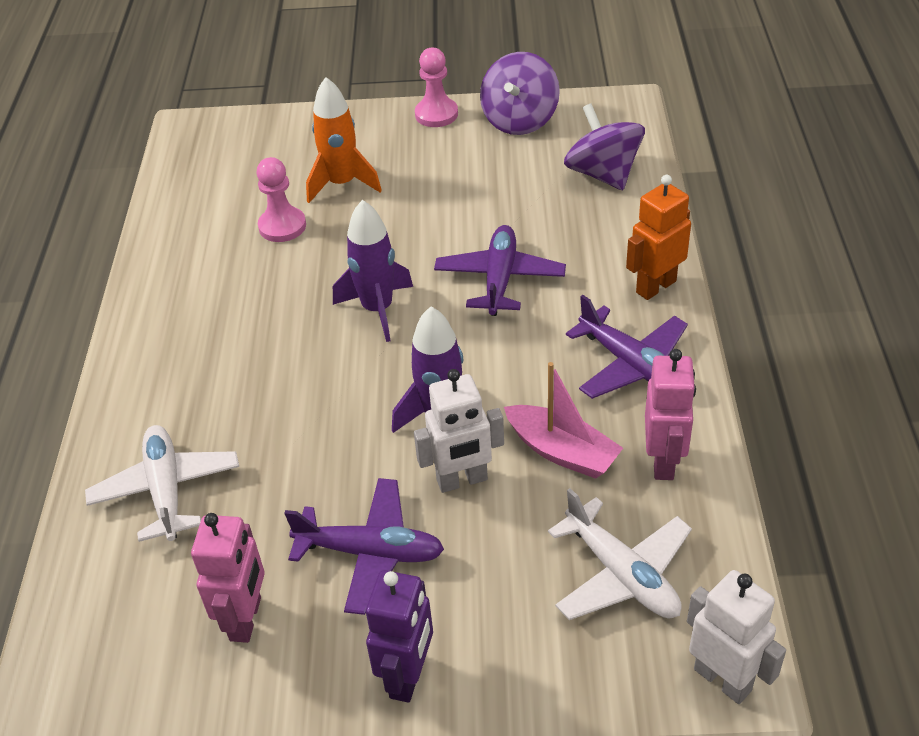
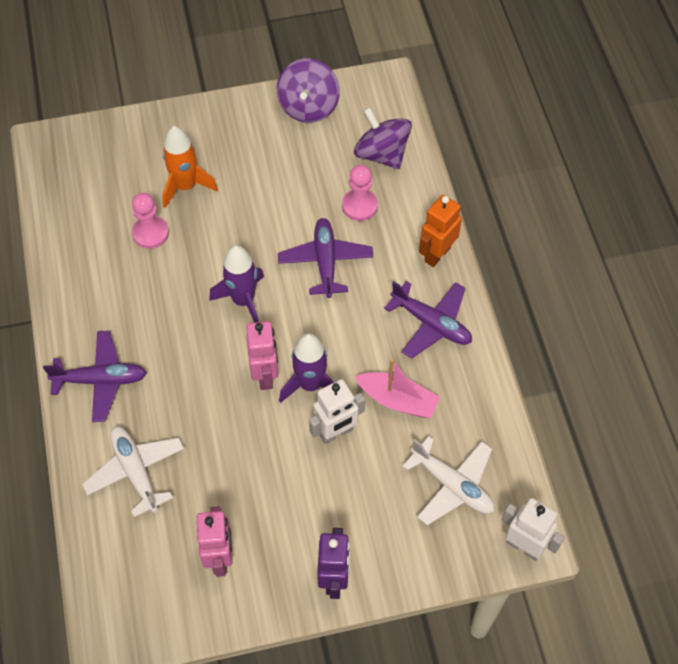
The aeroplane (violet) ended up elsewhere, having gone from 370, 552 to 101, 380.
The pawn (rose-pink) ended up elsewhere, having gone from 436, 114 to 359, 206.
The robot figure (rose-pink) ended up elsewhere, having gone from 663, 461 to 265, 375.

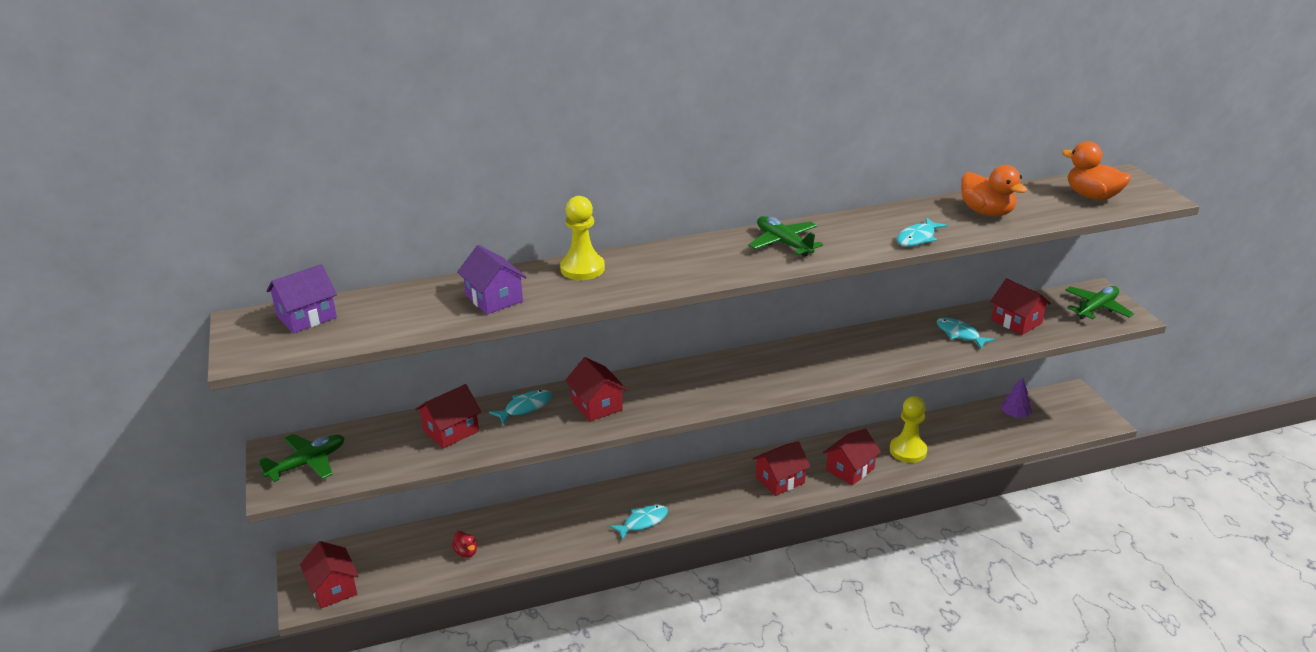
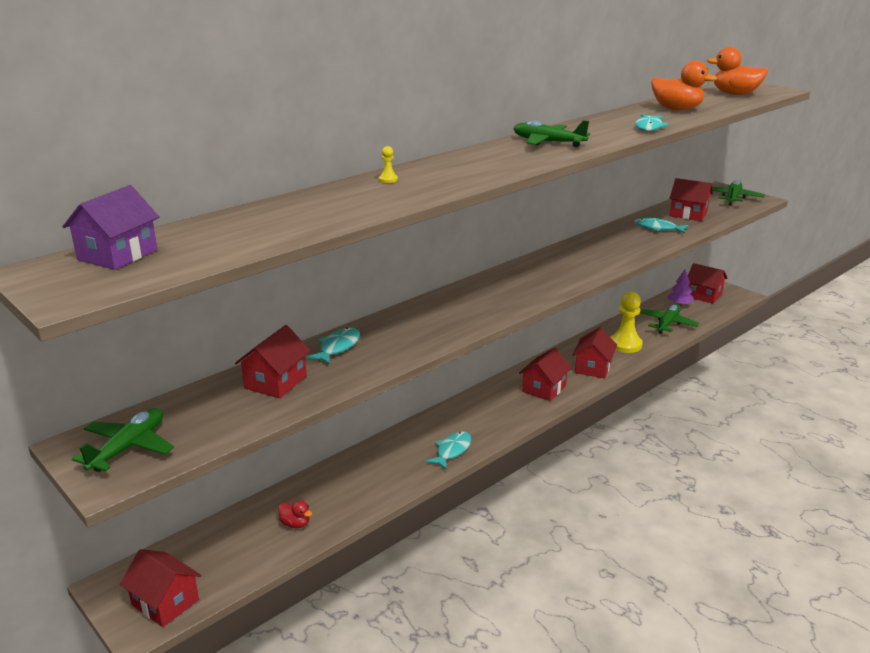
The second view lost the house (violet) at 494, 298.
The size of the pawn (yellow) at 582, 269 changed by a factor of 0.41.
The house (scarlet) ended up elsewhere, having gone from 596, 405 to 703, 295.
The second view gained the aeroplane (emerald) at 667, 323.

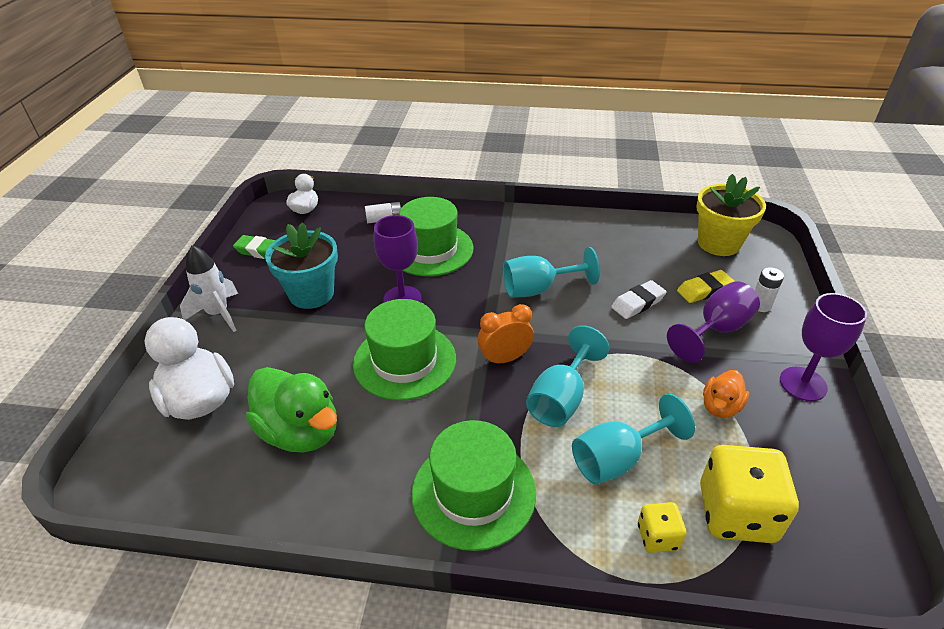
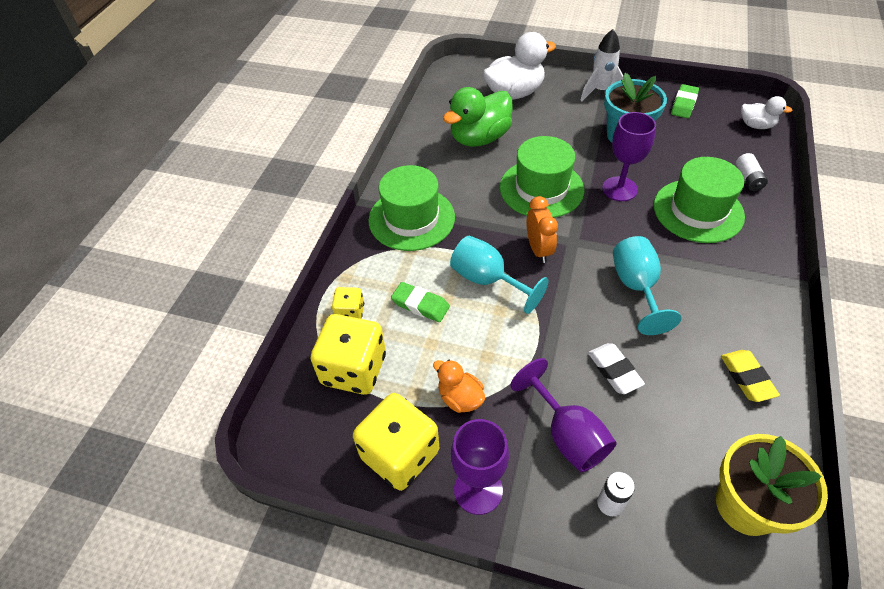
Where the chalice (aqua) stood at 617, 459, the gum eraser (emerald) came to stand at 420, 305.
The gum eraser (yellow) ended up elsewhere, having gone from 704, 290 to 746, 378.
The second view gained the dice (yellow) at 400, 454.

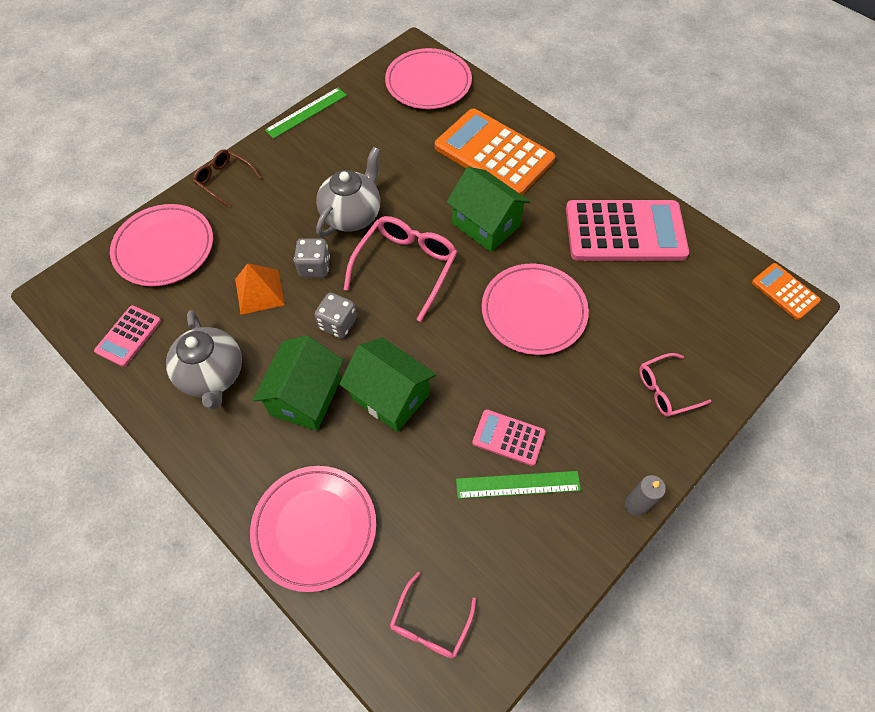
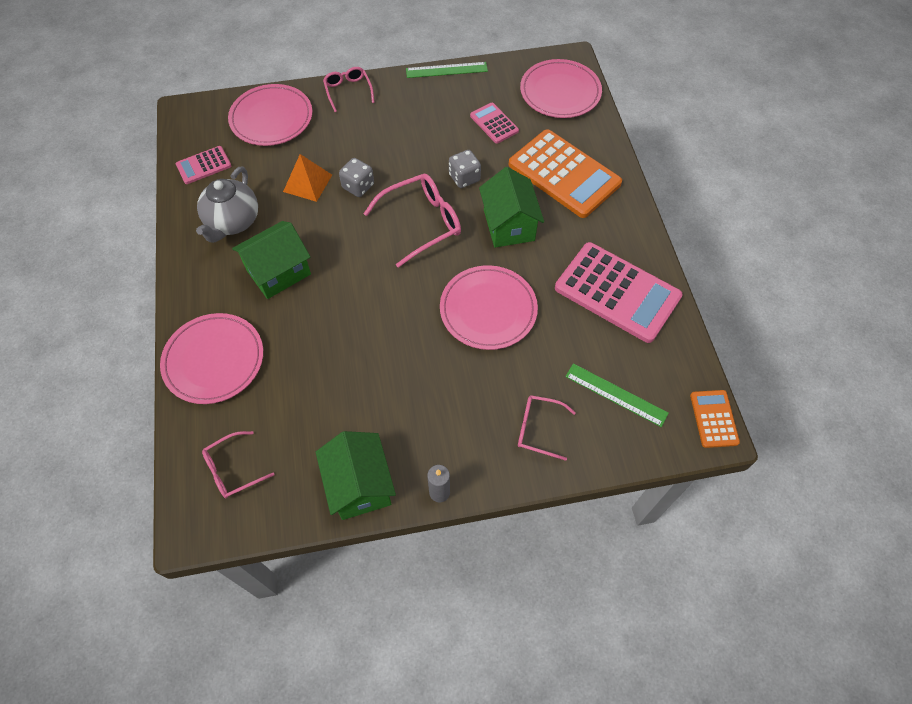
What was the eyeglasses (dark brown) at 224, 180 turned into the eyeglasses (rose-pink) at 348, 91.
The dice (ash-grey) ended up elsewhere, having gone from 338, 323 to 464, 178.
The second view lost the tea pot (ash-grey) at 352, 215.
The house (emerald) ended up elsewhere, having gone from 390, 396 to 359, 485.
The adding machine (bright orange) at 494, 153 ended up facing another way, 150 degrees clockwise from before.
The measuring stick (emerald) ended up elsewhere, having gone from 518, 485 to 616, 394.
The adding machine (rose-pink) ended up elsewhere, having gone from 508, 437 to 494, 123.

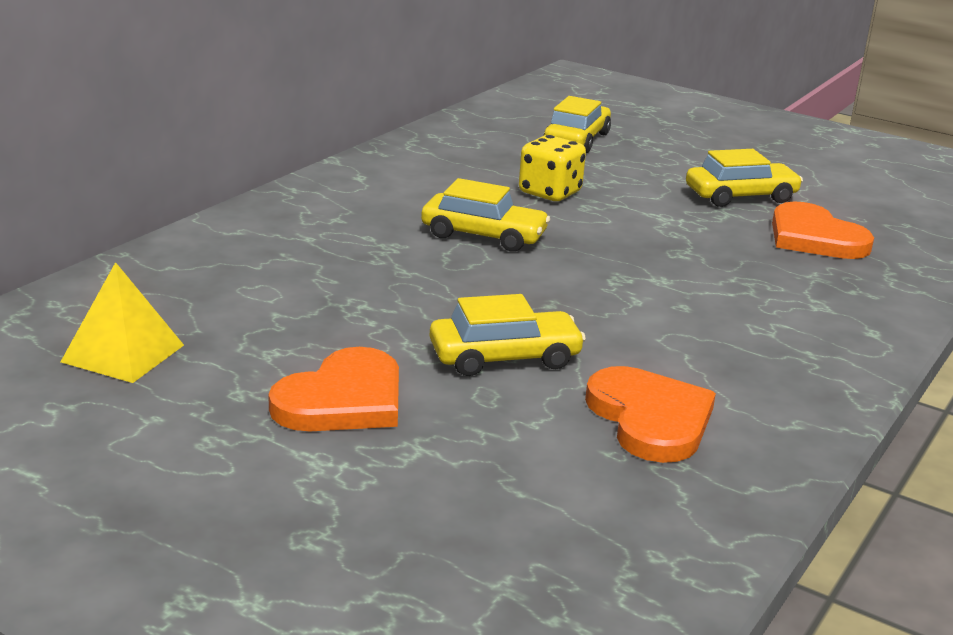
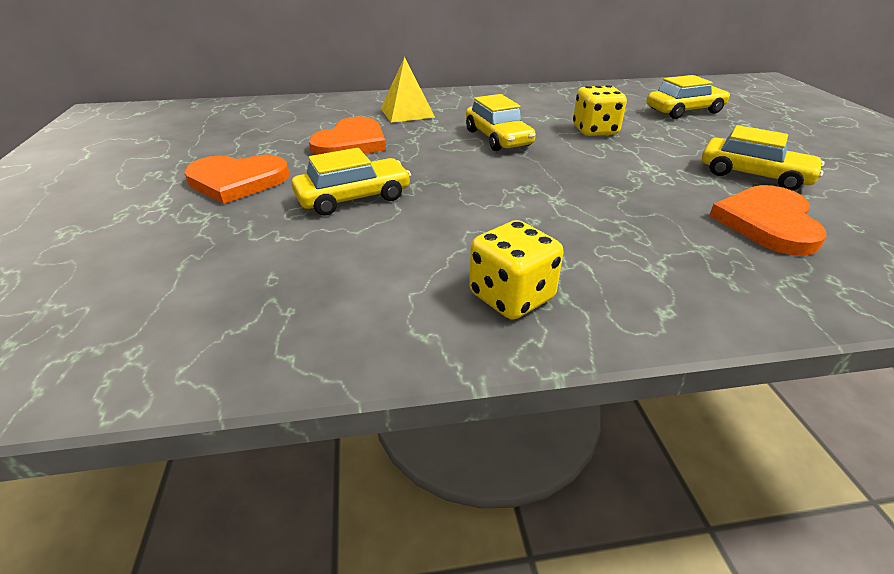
The solid pyramid (yellow) ended up elsewhere, having gone from 123, 353 to 407, 112.
The automobile (yellow) at 504, 357 ended up facing another way, 60 degrees counterclockwise from before.
The heart (bright orange) ended up elsewhere, having gone from 650, 419 to 351, 143.
The second view gained the dice (yellow) at 511, 297.

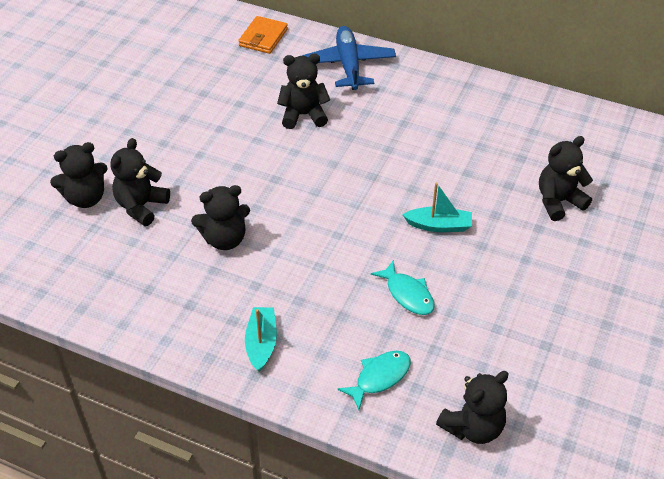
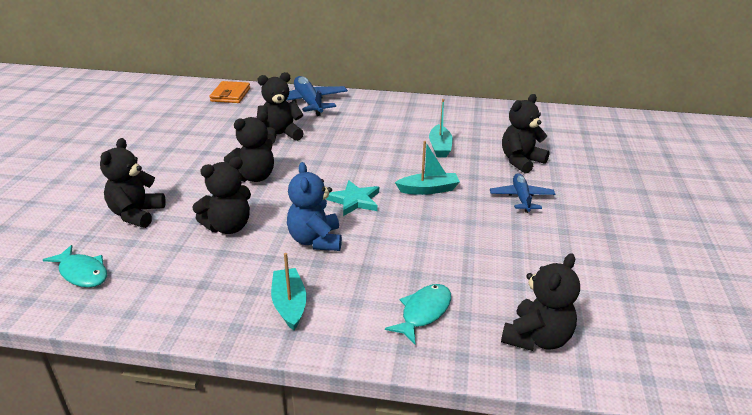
The stuffed bear (black) ended up elsewhere, having gone from 86, 198 to 254, 177.
The toy fish (aqua) ended up elsewhere, having gone from 408, 294 to 82, 273.
The second view gained the stuffed bear (cobalt) at 315, 240.
The second view gained the five-pointed star (aqua) at 354, 200.
The second view gained the toy boat (aqua) at 440, 147.
The second view gained the aeroplane (cobalt) at 521, 198.

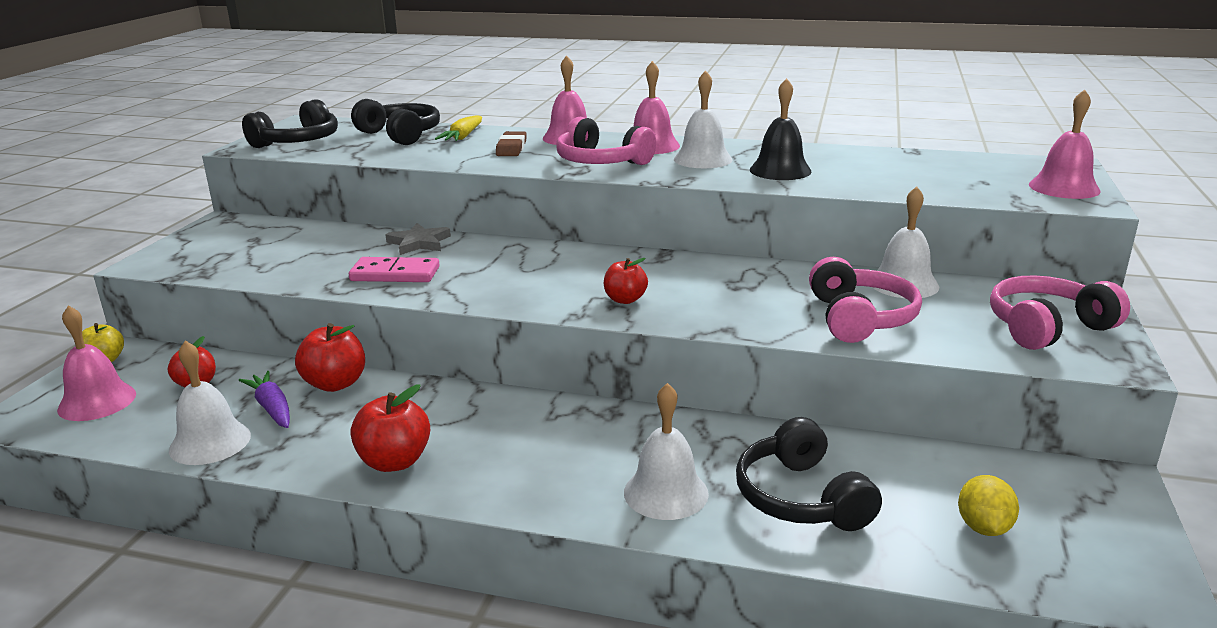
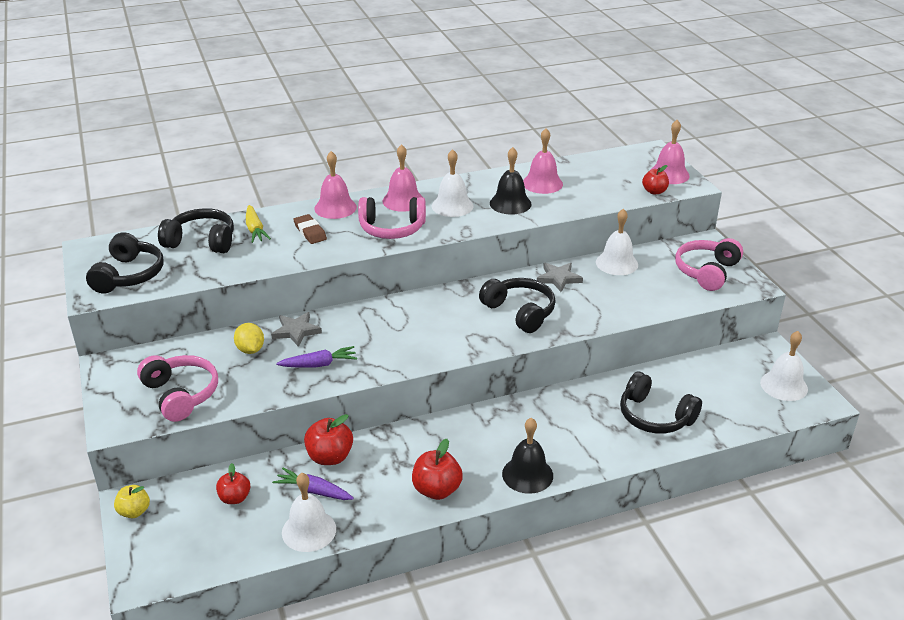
The school bell (rose-pink) ended up elsewhere, having gone from 97, 401 to 542, 183.
Where the domino piece (rose-pink) stood at 395, 274, the toy carrot (violet) came to stand at 319, 364.
The apple fruit (scarlet) ended up elsewhere, having gone from 625, 299 to 654, 191.
The school bell (pure white) ended up elsewhere, having gone from 666, 492 to 784, 385.
The headphones (rose-pink) ended up elsewhere, having gone from 859, 318 to 181, 394.
The citrus fruit (yellow) ended up elsewhere, having gone from 983, 527 to 250, 350.
The second view gained the headphones (black) at 519, 312.
The second view gained the school bell (black) at 527, 474.
The second view gained the five-pointed star (ash-grey) at 558, 278.

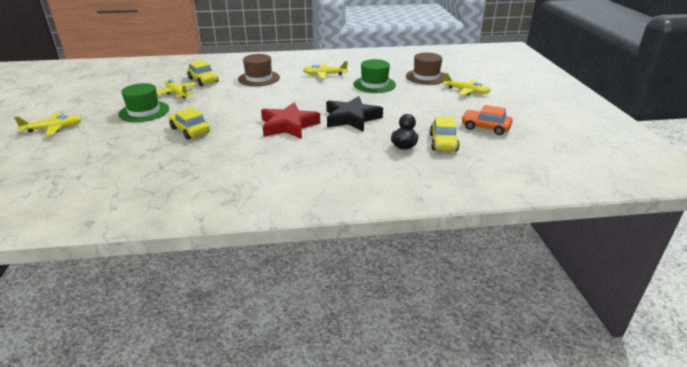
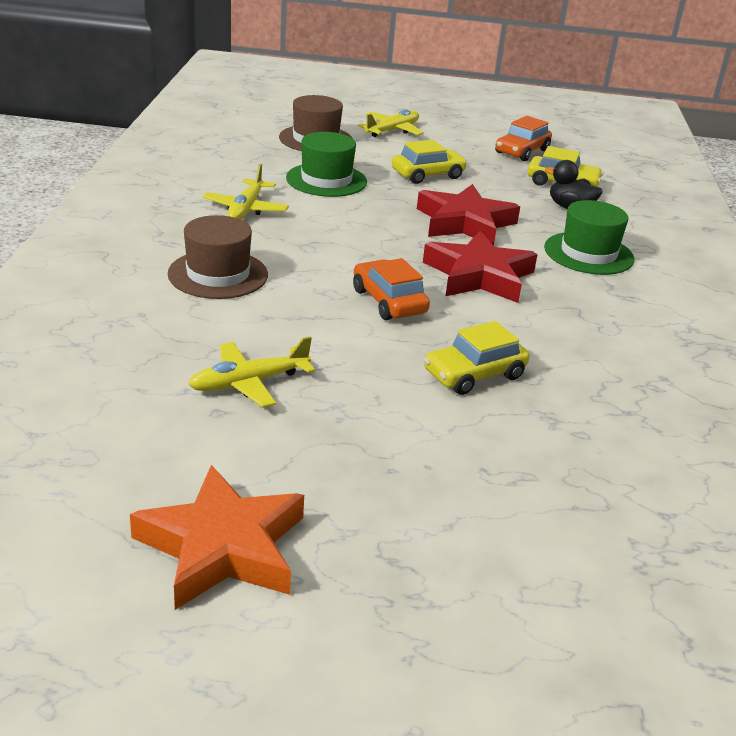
The second view lost the aeroplane (yellow) at 53, 128.
The top hat (emerald) ended up elsewhere, having gone from 144, 111 to 588, 253.
The automobile (yellow) ended up elsewhere, having gone from 203, 80 to 427, 175.
What was the five-pointed star (black) at 351, 118 turned into the five-pointed star (scarlet) at 465, 223.
The second view gained the five-pointed star (bright orange) at 222, 547.
The second view gained the automobile (bright orange) at 389, 301.

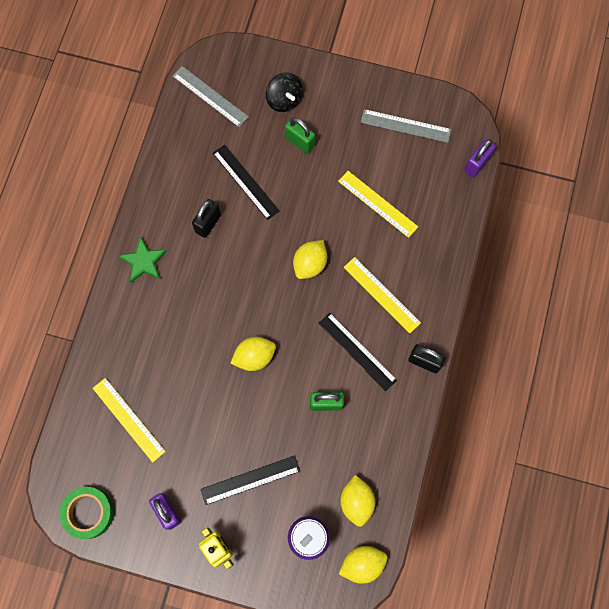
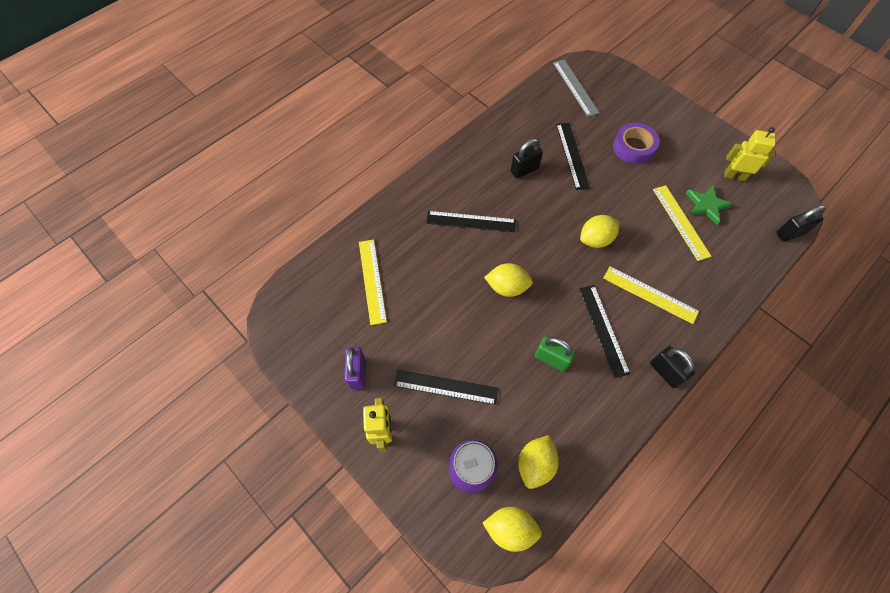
The second view lost the tape (emerald) at 88, 513.
The five-pointed star (emerald) ended up elsewhere, having gone from 143, 261 to 706, 205.
The second view lost the whirligig (black) at 284, 100.
Where the padlock (emerald) stood at 300, 142, the tape (violet) came to stand at 633, 147.
The measuring stick (yellow) at 381, 295 ended up facing another way, 45 degrees counterclockwise from before.
Where the measuring stick (ash-grey) stood at 405, 126, the robot figure (yellow) came to stand at 734, 176.
What was the padlock (violet) at 477, 164 turned into the padlock (black) at 790, 233.
The second view gained the measuring stick (black) at 471, 221.

